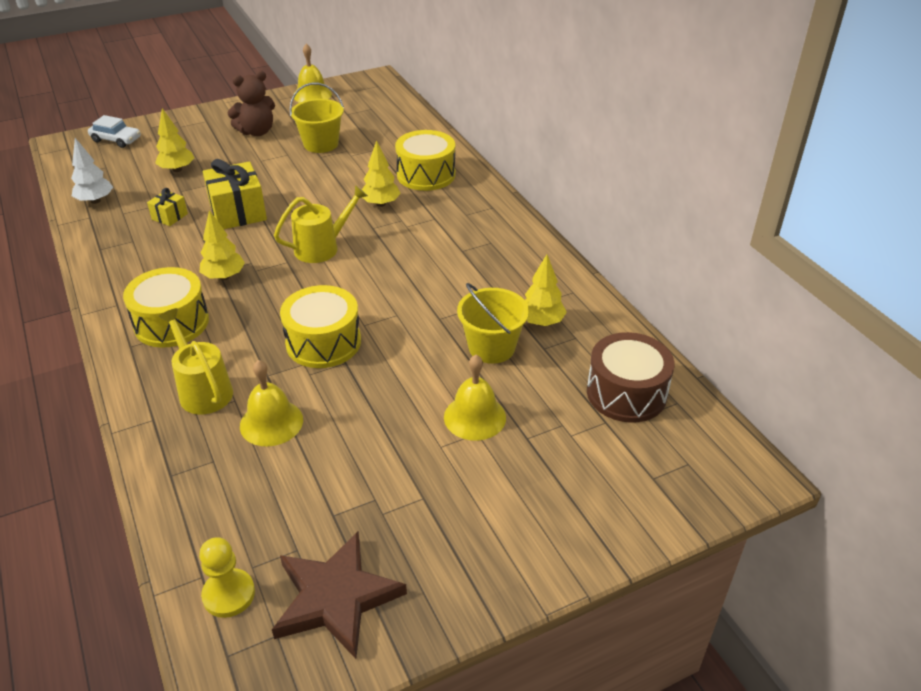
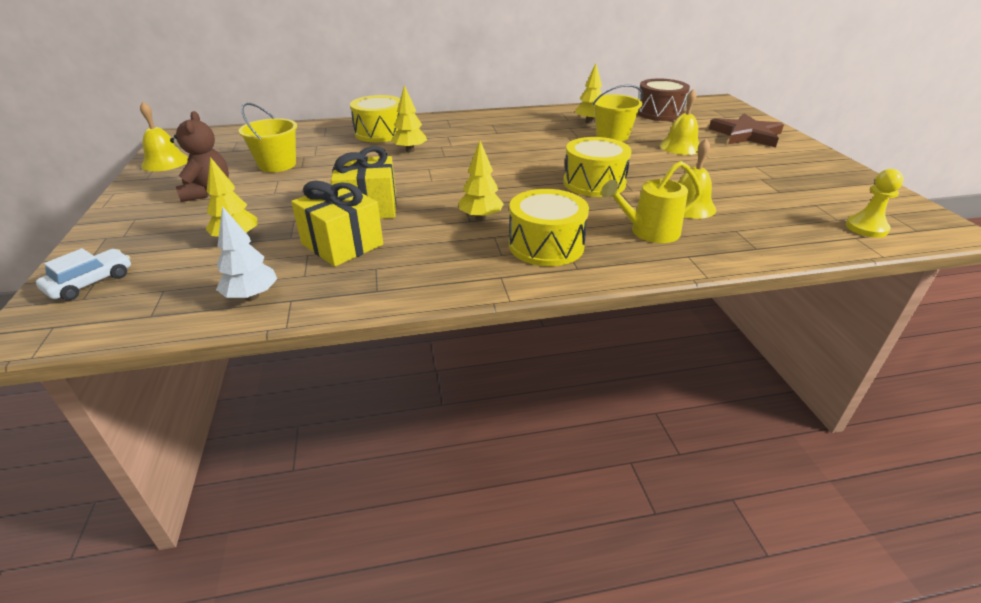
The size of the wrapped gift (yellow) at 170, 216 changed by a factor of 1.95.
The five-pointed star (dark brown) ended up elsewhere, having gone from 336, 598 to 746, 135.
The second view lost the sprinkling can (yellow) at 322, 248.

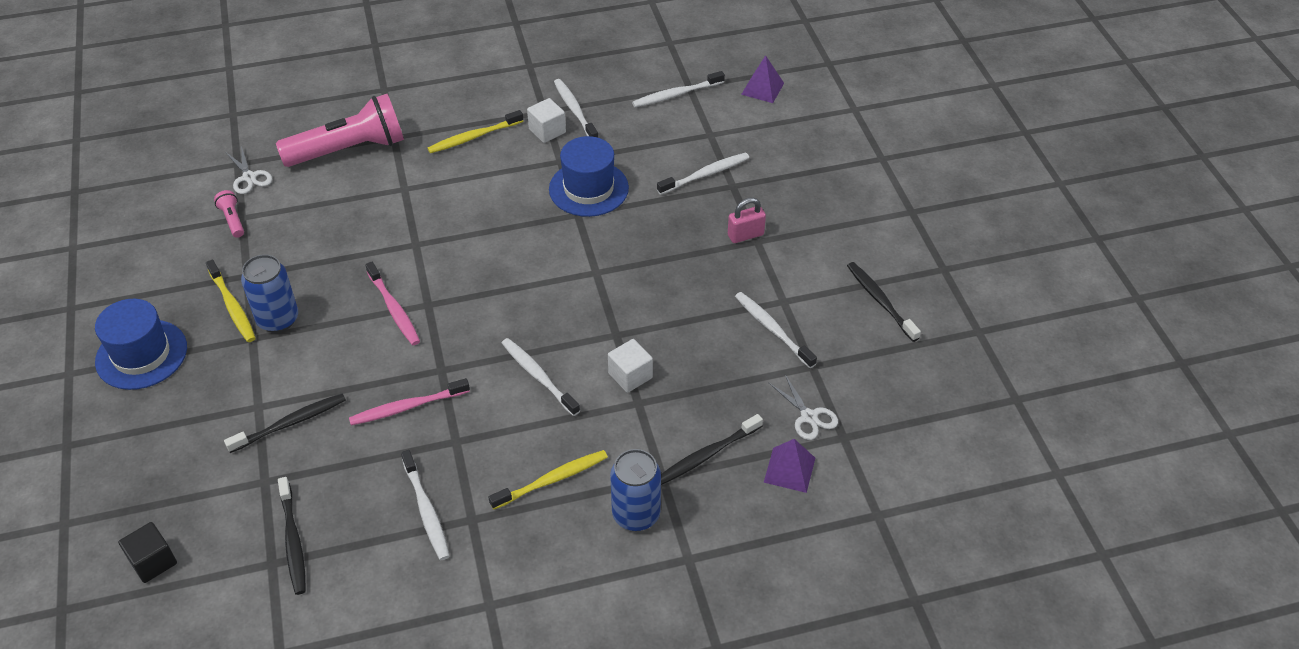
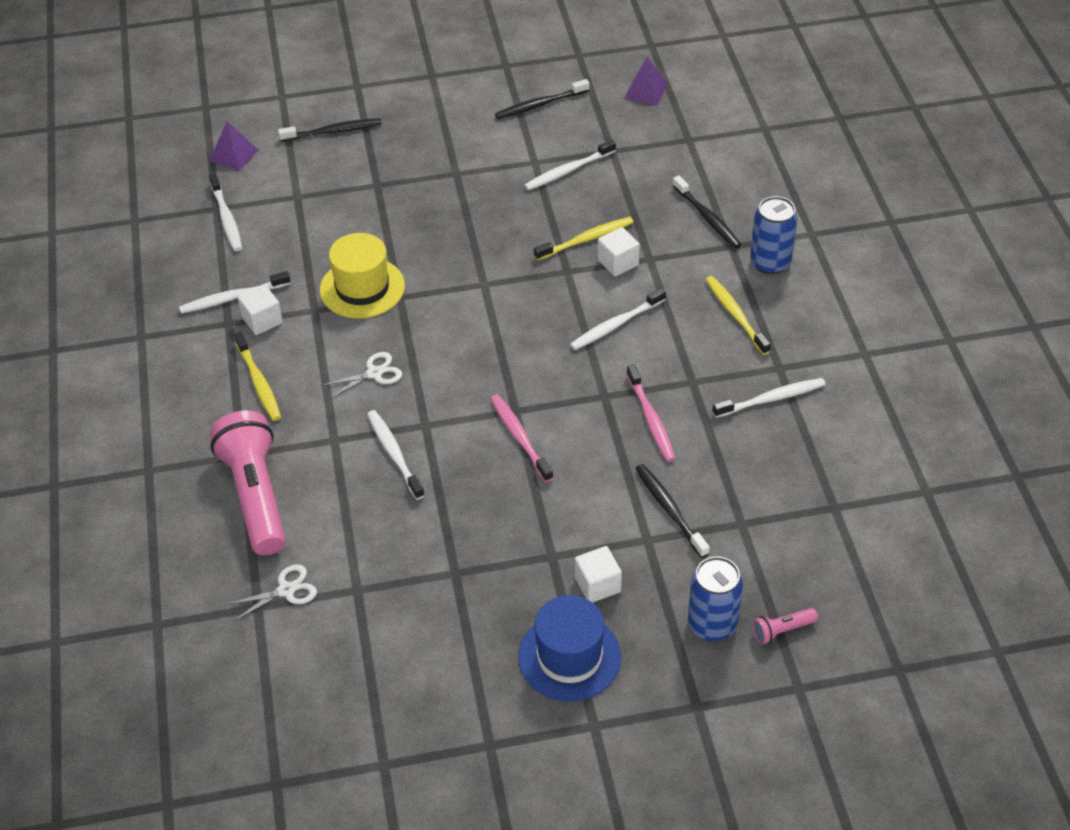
The second view lost the block (black) at 153, 561.
The tooth brush (yellow) ended up elsewhere, having gone from 232, 306 to 586, 239.
The pocket torch (rose-pink) ended up elsewhere, having gone from 232, 220 to 781, 630.
The tin (cobalt) ended up elsewhere, having gone from 278, 319 to 712, 625.
The tooth brush (black) ended up elsewhere, having gone from 293, 541 to 333, 131.
The tooth brush (rose-pink) at 394, 309 ended up facing another way, 90 degrees counterclockwise from before.
What was the top hat (cobalt) at 588, 188 turned into the top hat (yellow) at 362, 288.
The tooth brush (pure white) ended up elsewhere, having gone from 705, 174 to 394, 454.
The second view lost the padlock (rose-pink) at 745, 235.
The solid pyramid (violet) ended up elsewhere, having gone from 789, 470 to 646, 91.
The scissors (pure white) ended up elsewhere, having gone from 809, 417 to 374, 373.
The second view gained the block (pure white) at 597, 585.

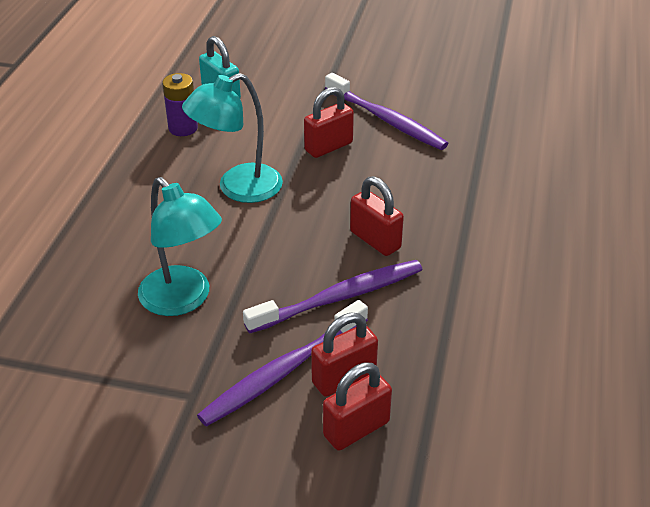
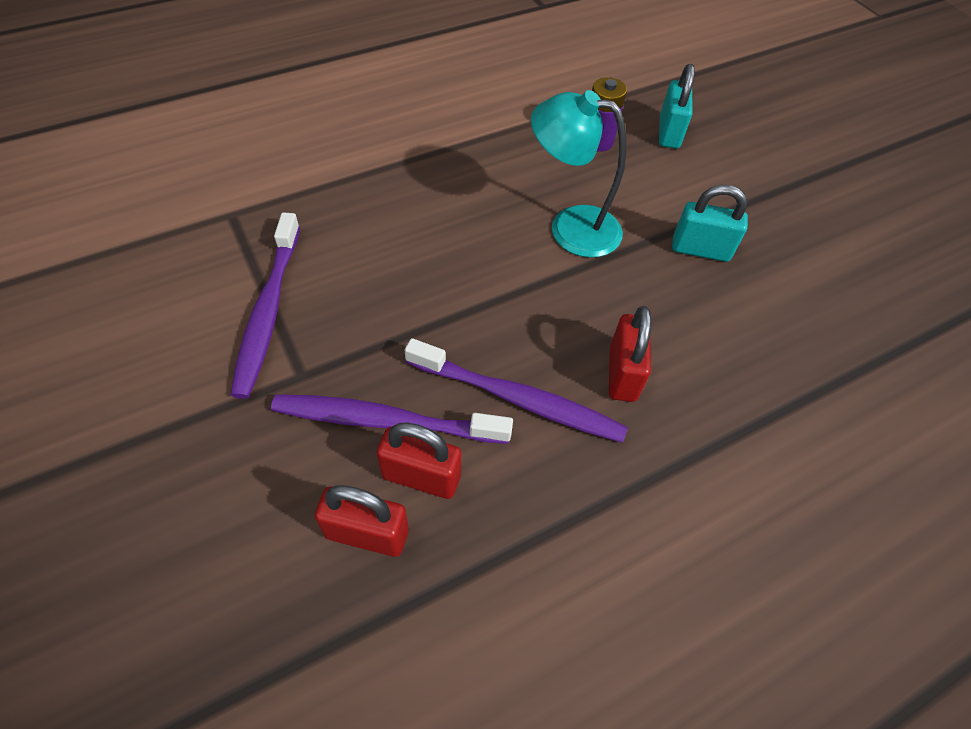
The second view lost the lamp (aqua) at 183, 300.
What was the padlock (scarlet) at 328, 147 turned into the padlock (aqua) at 700, 249.
The tooth brush (violet) ended up elsewhere, having gone from 386, 120 to 268, 311.

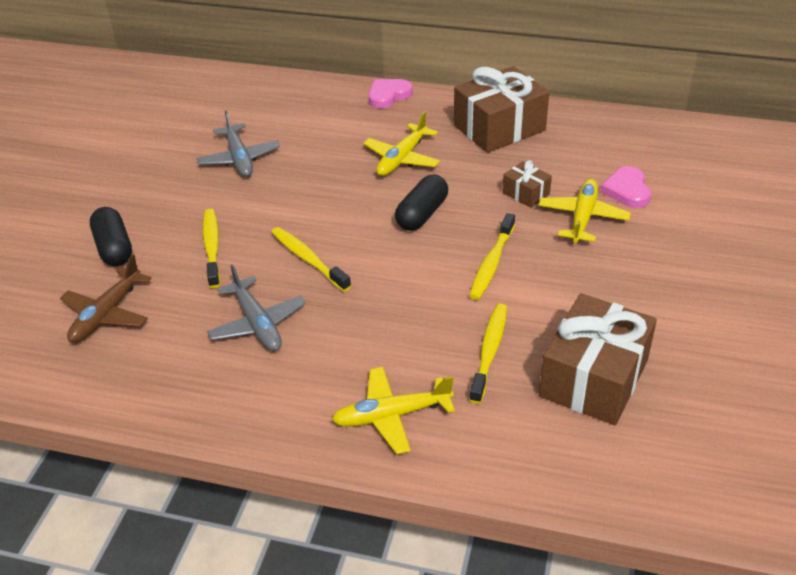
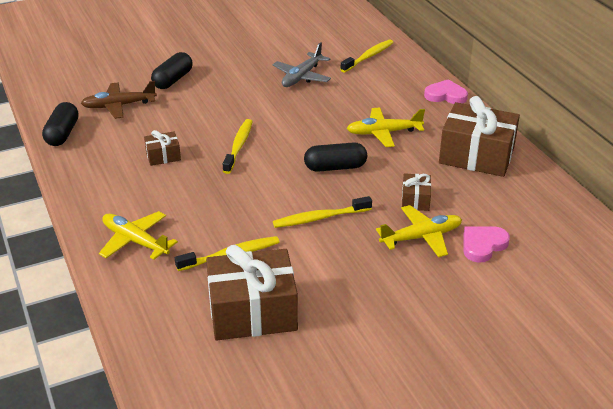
The tooth brush (yellow) ended up elsewhere, having gone from 212, 248 to 368, 57.
Where the aeroplane (ash-grey) stood at 257, 323, the wrapped gift (dark brown) came to stand at 163, 156.
The second view gained the capsule (black) at 62, 134.

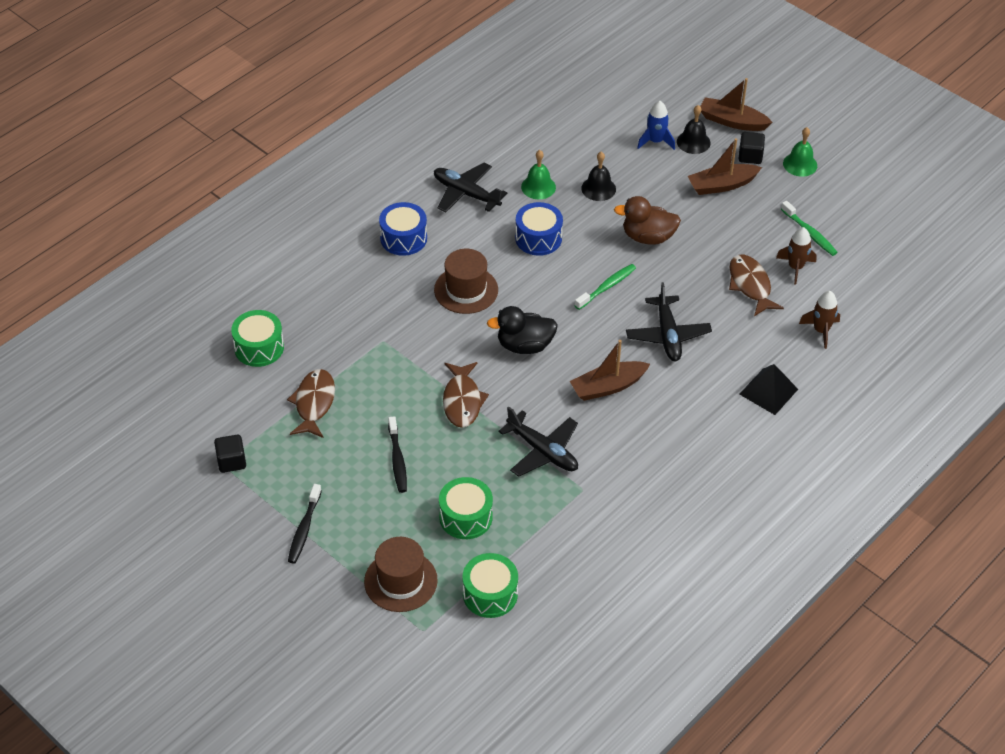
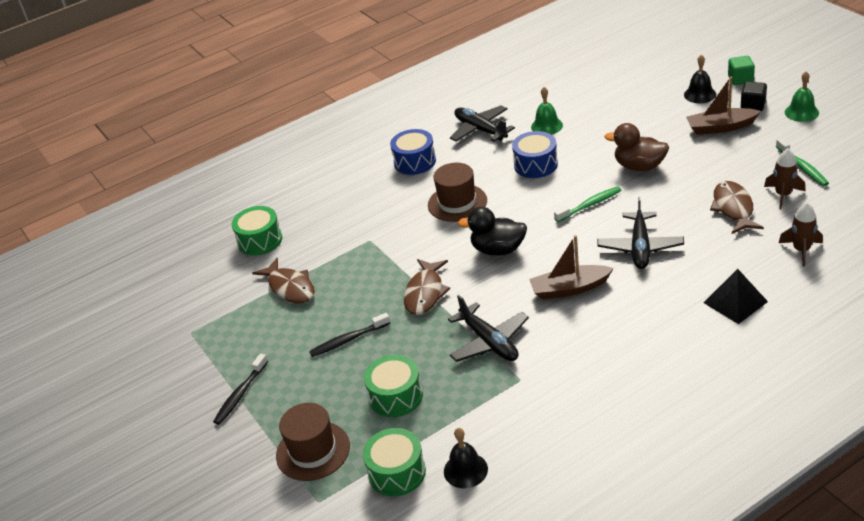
The second view lost the block (black) at 231, 461.
The toy fish (dark brown) at 314, 403 ended up facing another way, 120 degrees clockwise from before.
The tooth brush (black) at 397, 460 ended up facing another way, 60 degrees clockwise from before.
The school bell (black) ended up elsewhere, having gone from 598, 188 to 465, 470.
The second view lost the toy rocket (cobalt) at 655, 141.
Where the toy boat (dark brown) stood at 732, 121, the block (emerald) came to stand at 740, 79.

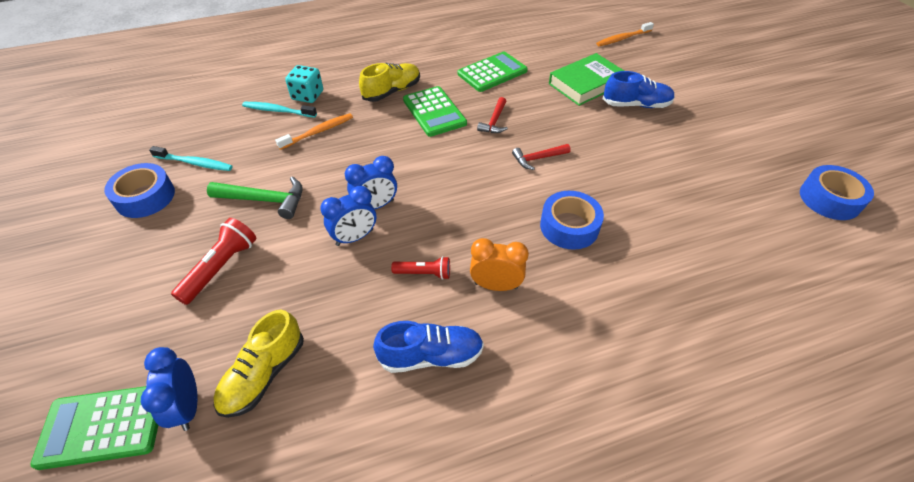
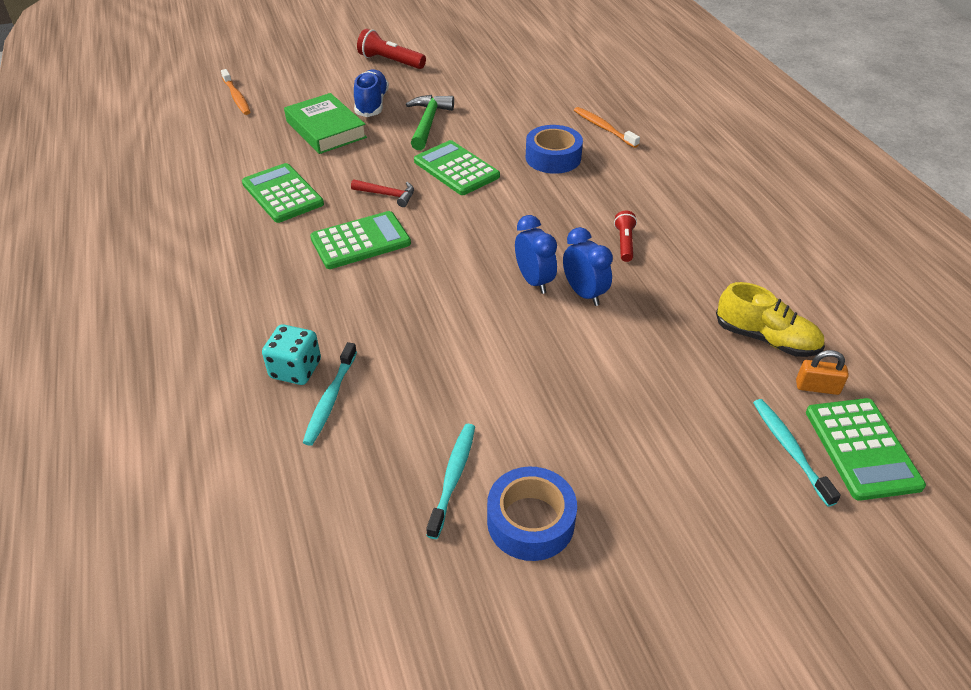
Where the bedside clock (cobalt) stood at 188, 406, the padlock (bright orange) came to stand at 817, 387.
The pocket torch (scarlet) ended up elsewhere, having gone from 221, 268 to 390, 61.
The hammer (emerald) ended up elsewhere, having gone from 265, 200 to 428, 123.
The tooth brush (bright orange) ended up elsewhere, having gone from 318, 132 to 603, 128.
The second view lost the sneaker (yellow) at 392, 91.
The second view lost the sneaker (cobalt) at 431, 356.
The second view lost the bedside clock (bright orange) at 496, 285.
Where the hammer (scarlet) stood at 538, 158, the adding machine (emerald) came to stand at 456, 169.
The second view lost the tape (cobalt) at 829, 199.
The second view gained the tooth brush (aqua) at 790, 449.

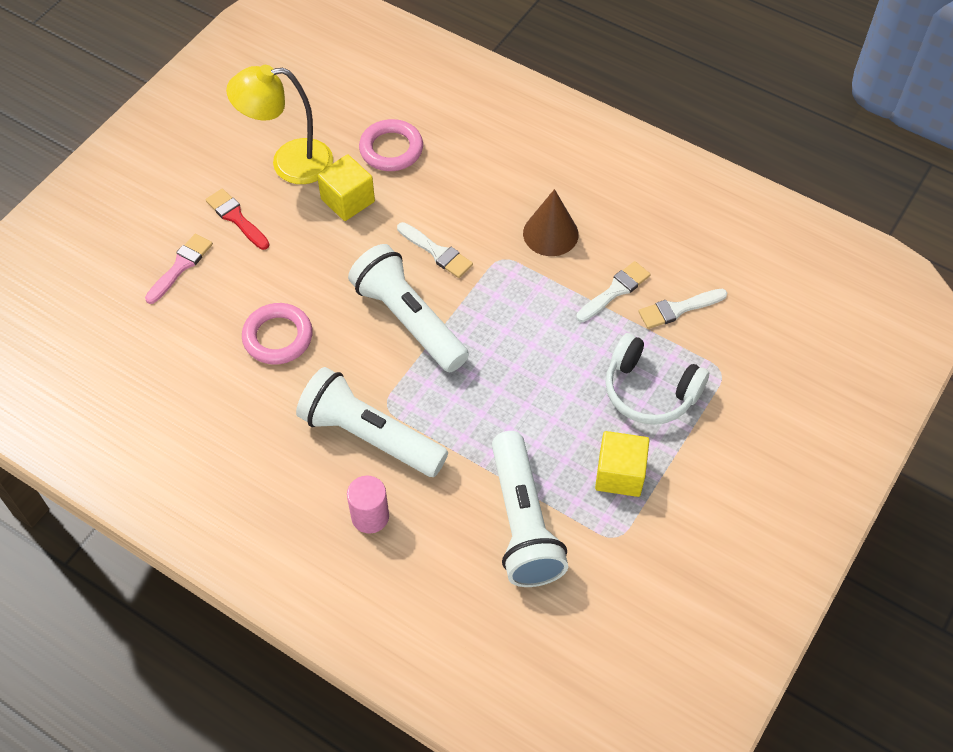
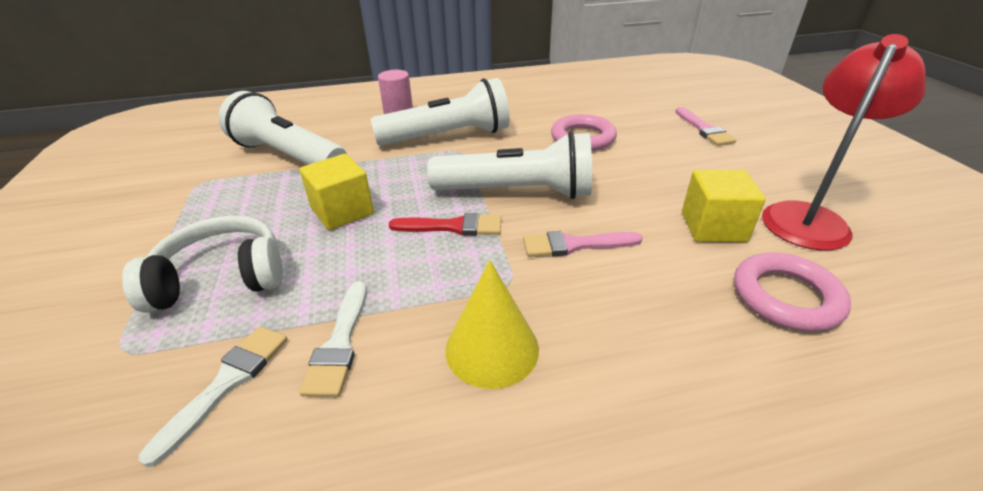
The brush (scarlet) ended up elsewhere, having gone from 236, 218 to 453, 227.
What was the lamp (yellow) at 289, 163 turned into the lamp (scarlet) at 809, 217.
What was the brush (pure white) at 437, 252 turned into the brush (rose-pink) at 574, 245.
What was the cone (dark brown) at 550, 233 turned into the cone (yellow) at 492, 348.
The block (yellow) ended up elsewhere, having gone from 619, 474 to 342, 211.

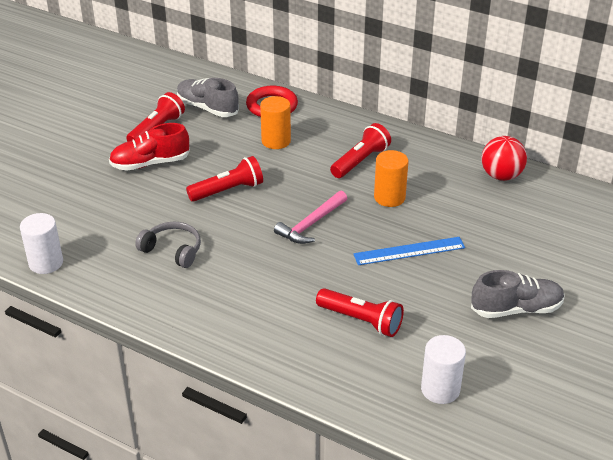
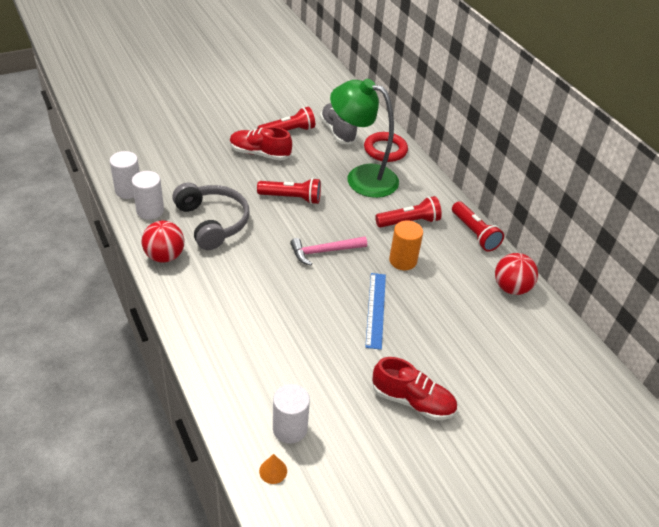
The size of the headphones (ash-grey) at 173, 250 changed by a factor of 1.59.
Where the cylinder shape (bright orange) stood at 276, 141, the lamp (emerald) came to stand at 362, 177.
The pocket torch (scarlet) ended up elsewhere, having gone from 361, 321 to 474, 233.
The measuring stick (cobalt) at 409, 251 ended up facing another way, 75 degrees clockwise from before.
What was the sneaker (ash-grey) at 516, 309 turned into the sneaker (scarlet) at 413, 401.
The second view gained the cylinder shape (pure white) at 150, 211.
The second view gained the sphere (scarlet) at 165, 256.
The second view gained the cone (bright orange) at 273, 471.

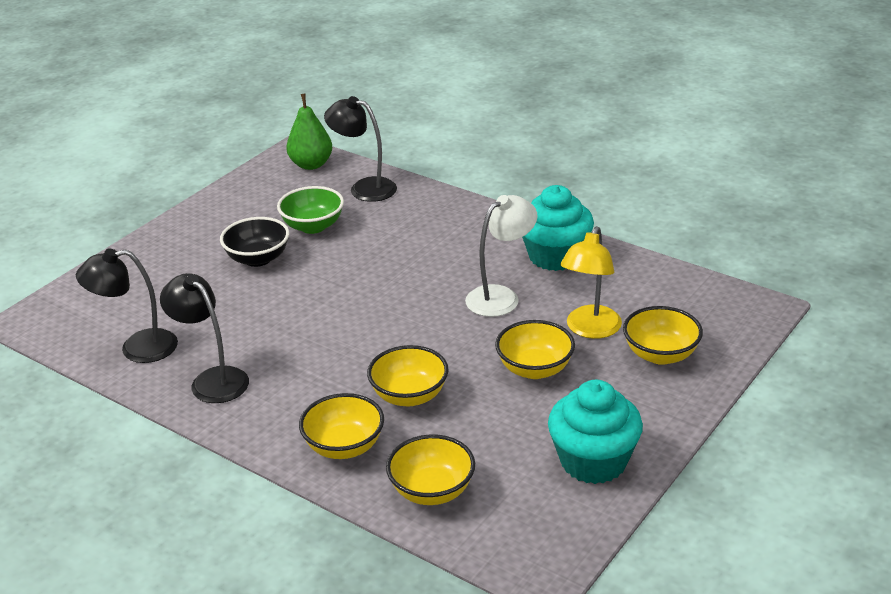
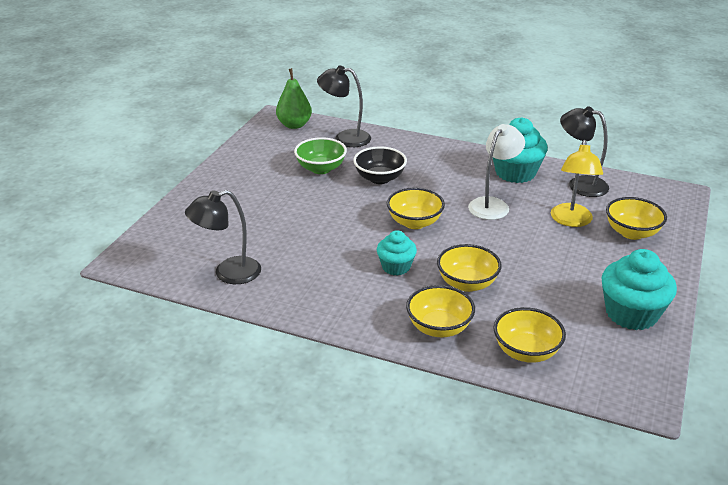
The lamp (black) ended up elsewhere, having gone from 212, 379 to 580, 184.
The bowl (black) ended up elsewhere, having gone from 258, 259 to 379, 178.
The bowl (yellow) ended up elsewhere, having gone from 535, 369 to 414, 222.
The second view gained the fairy cake (aqua) at 396, 267.

